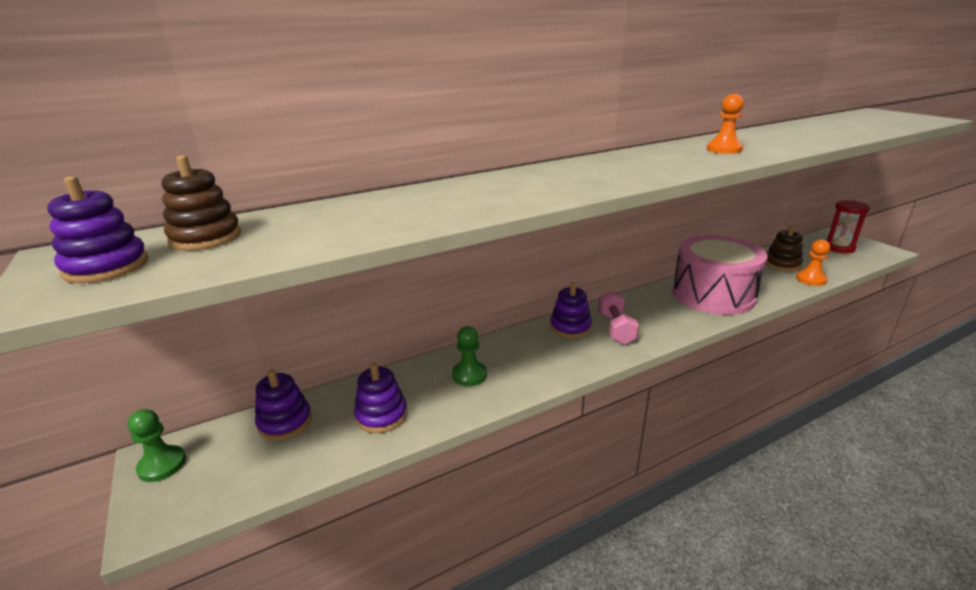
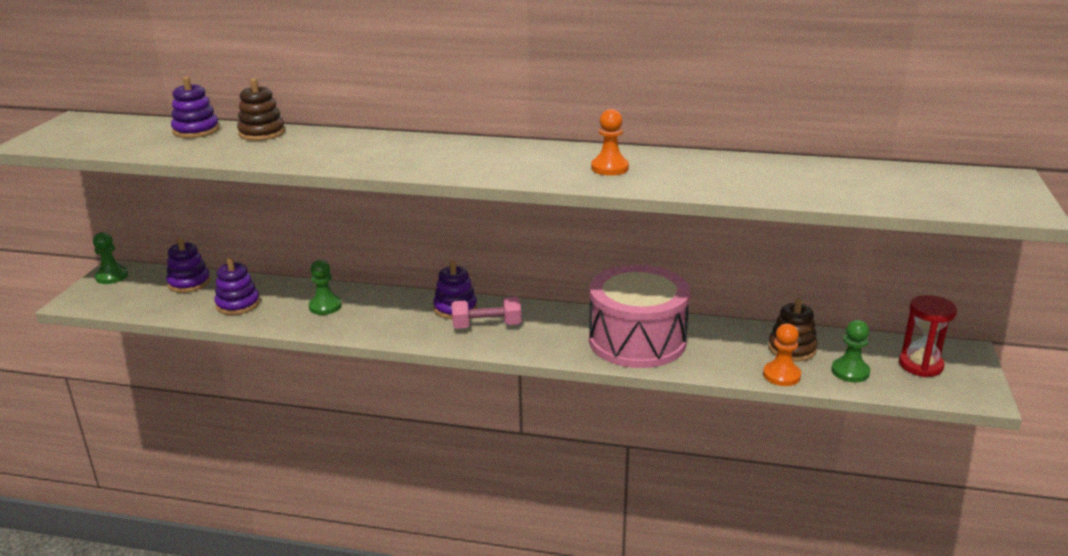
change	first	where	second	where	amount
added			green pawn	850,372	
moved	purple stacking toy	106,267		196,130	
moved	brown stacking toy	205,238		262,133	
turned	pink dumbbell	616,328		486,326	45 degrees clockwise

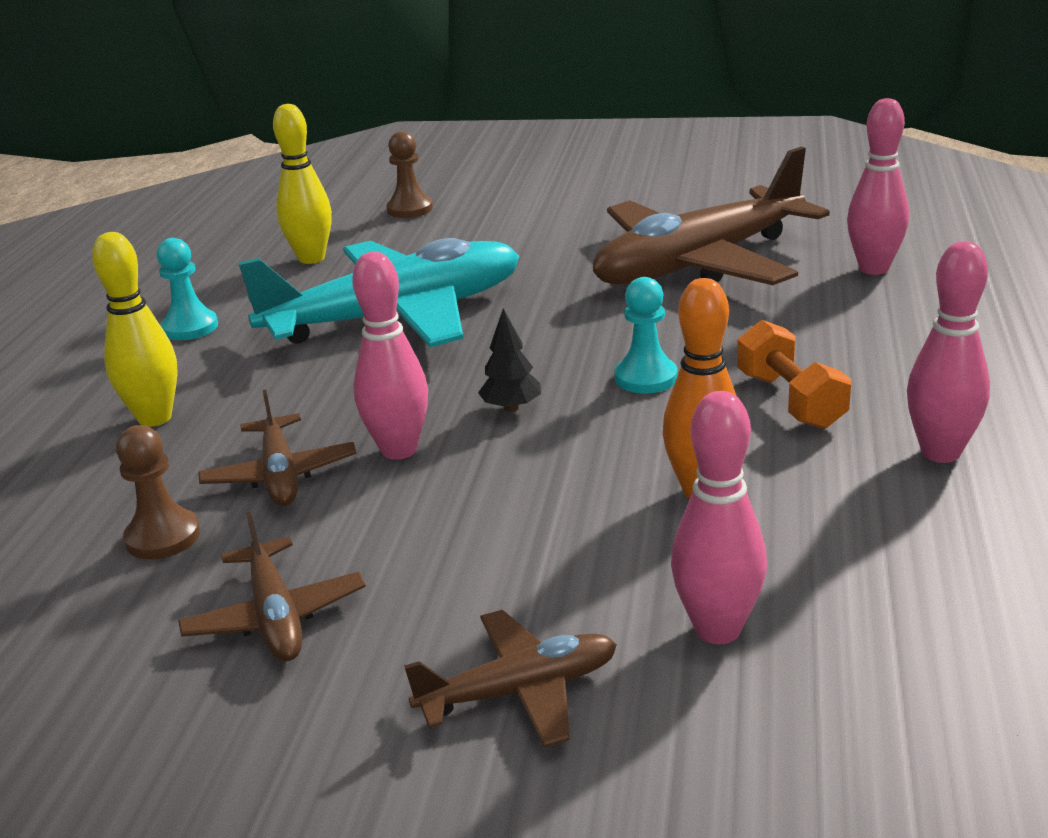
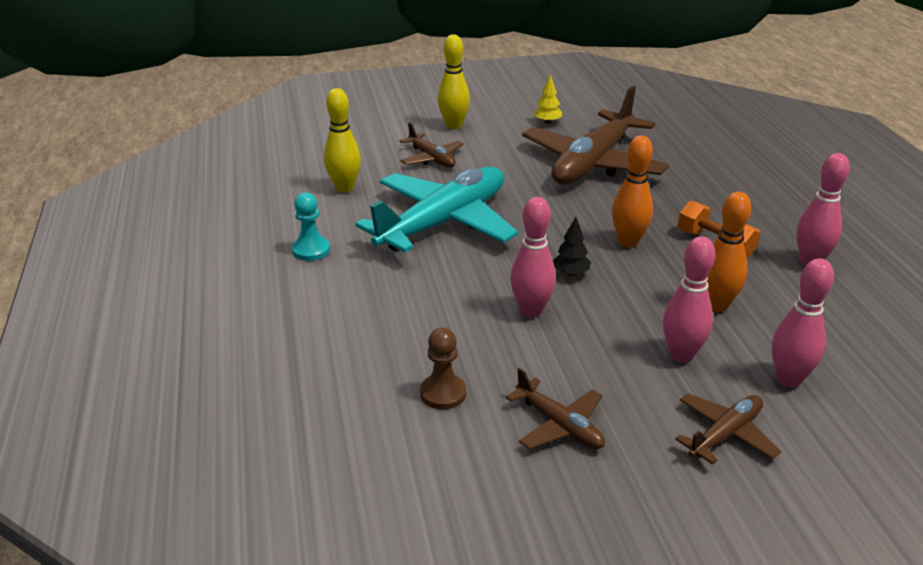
change	first	where	second	where	amount
removed	brown pawn	410,209			
added			yellow tree	547,122	
moved	yellow bowling pin	155,418		453,126	
moved	brown plane	280,475		432,158	
moved	pink bowling pin	874,268		681,355	
replaced	turquoise pawn	646,378	orange bowling pin	628,242	

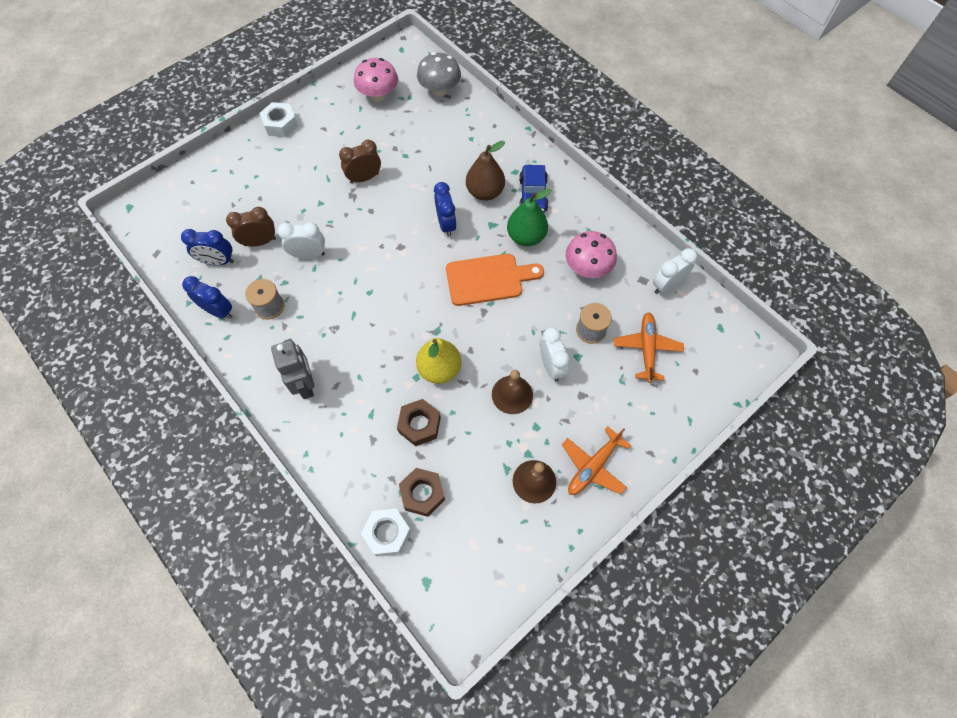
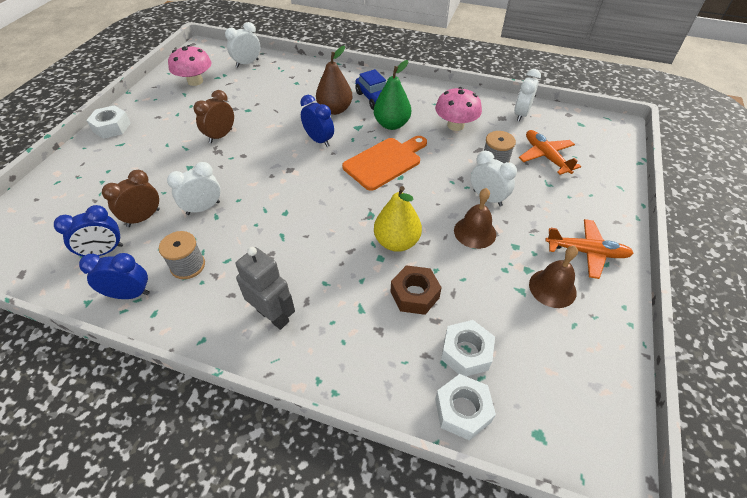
change	first	where	second	where	amount
replaced	grey mushroom	440,90	white clock	247,63	
recoloured	brown nut	422,494	white nut	466,352	
turned	orange plane	593,466		586,252	90 degrees counterclockwise

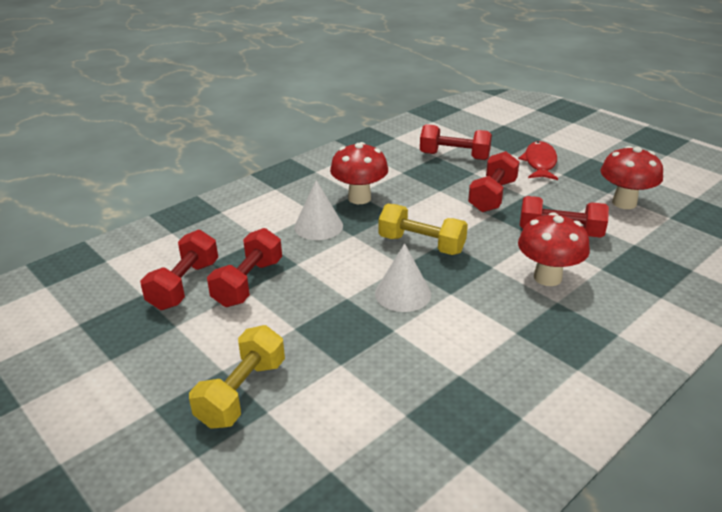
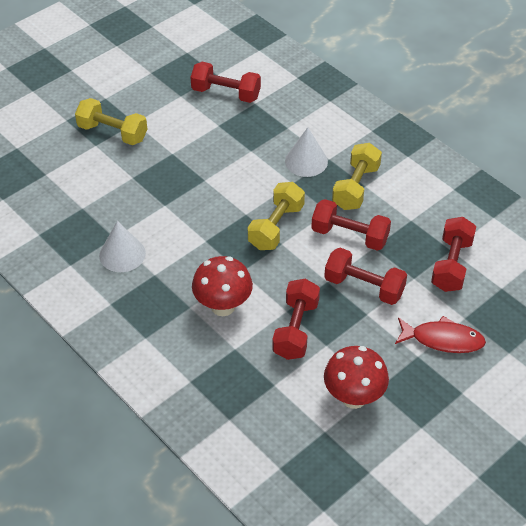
change	first	where	second	where	amount
moved	red dumbbell	248,283		349,236	
moved	white cone	403,293		122,254	
replaced	red mushroom	359,198	yellow dumbbell	356,187	

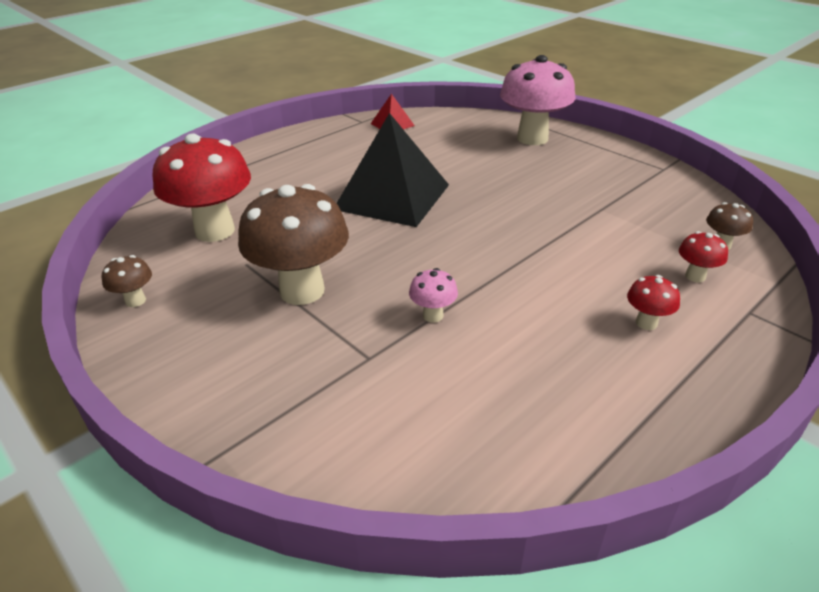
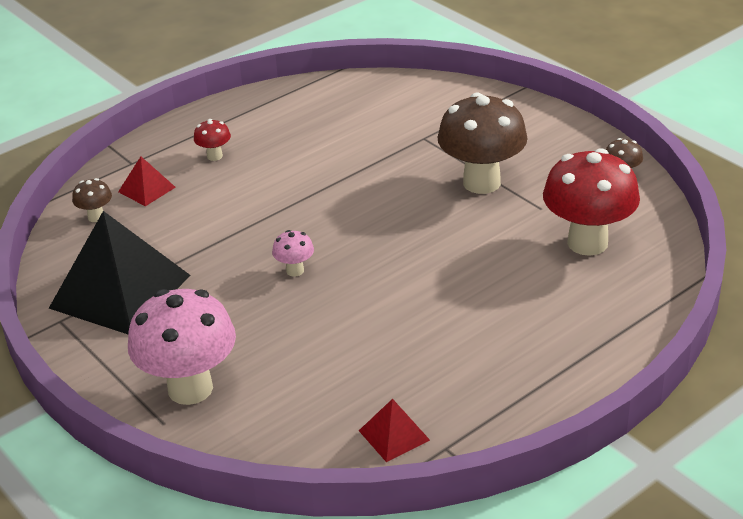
change	first	where	second	where	amount
moved	black pyramid	392,197		120,291	
moved	pink mushroom	433,315		295,270	
replaced	red mushroom	695,276	red pyramid	146,189	

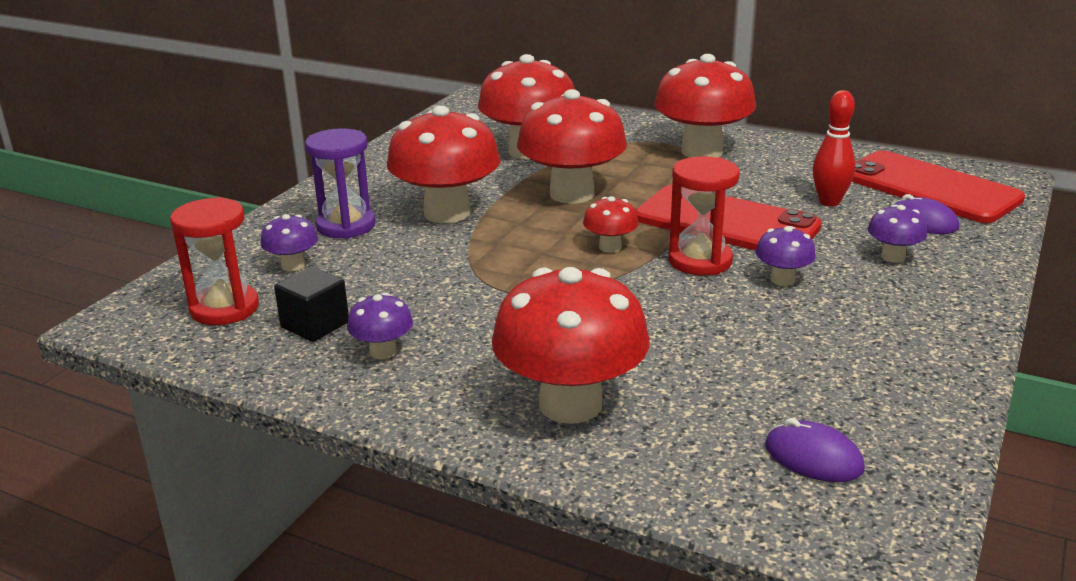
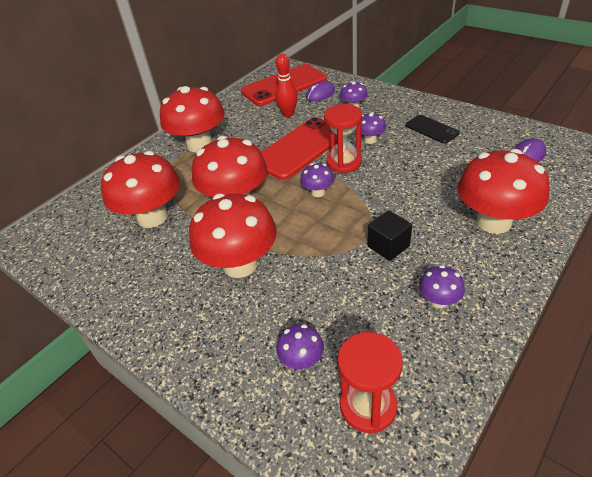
change	first	where	second	where	amount
removed	purple hourglass	346,226			
added			black phone	431,129	
moved	black cube	315,325		388,246	
recoloured	red mushroom	610,247	purple mushroom	318,192	

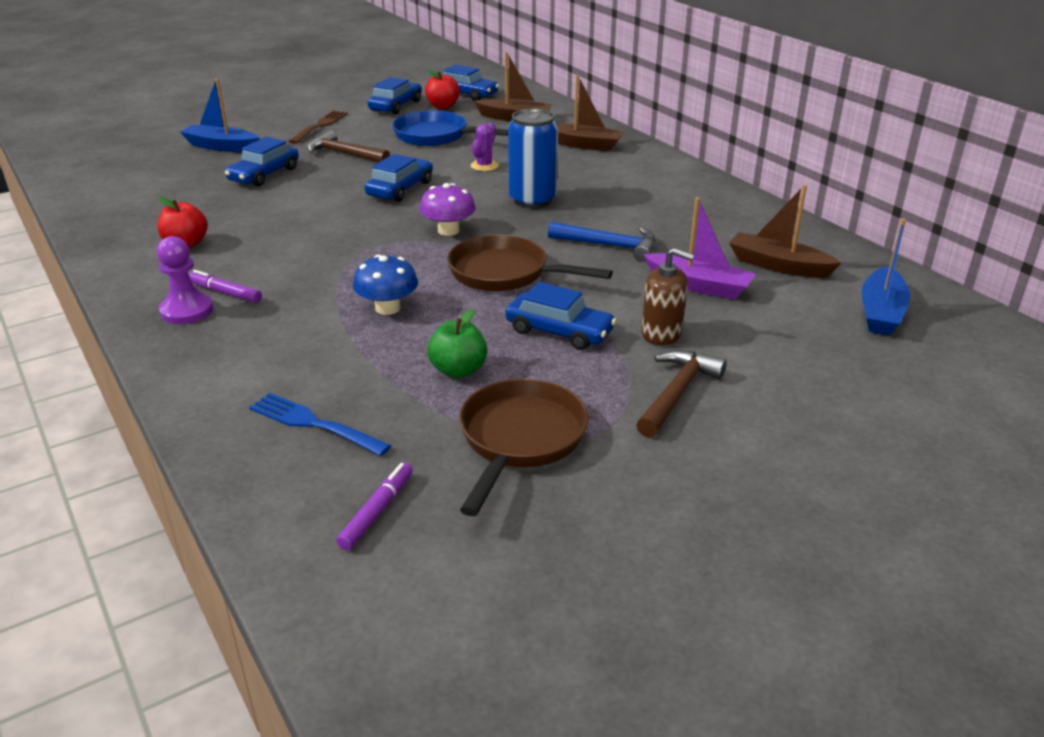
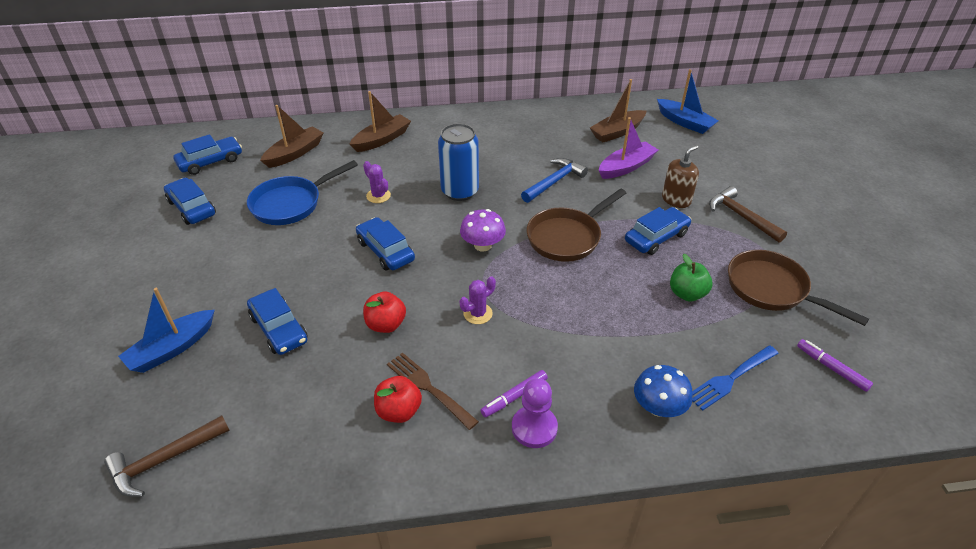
change	first	where	second	where	amount
added			purple cactus	478,313	
moved	brown fork	320,126		429,388	
moved	brown hammer	344,154		164,460	
moved	blue mushroom	387,308		658,407	
moved	red apple	443,106		386,324	

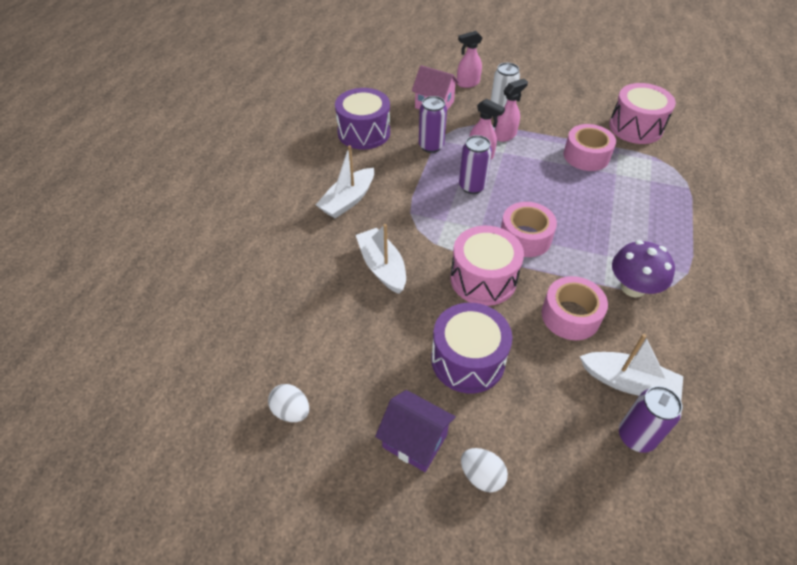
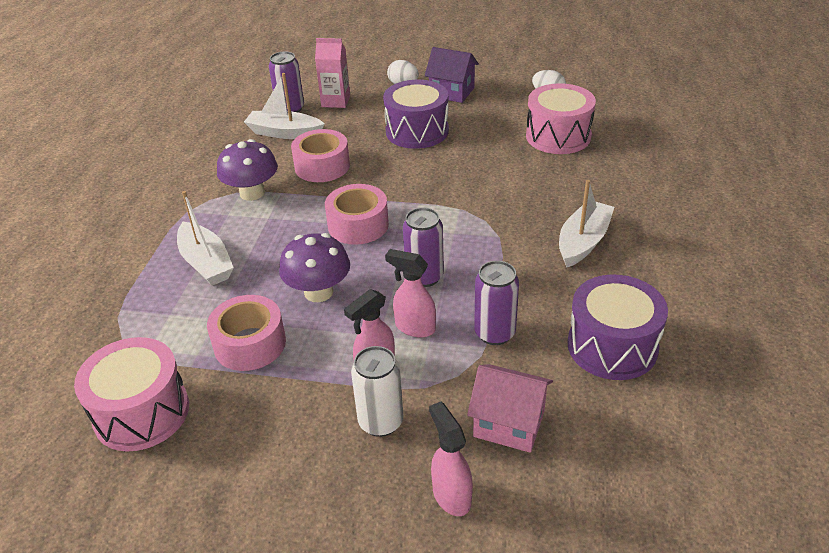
change	first	where	second	where	amount
added			purple mushroom	318,292	
added			pink carton	336,101	
moved	white boat	382,267		206,263	
moved	pink drum	483,279		558,136	
turned	pink spray bottle	467,83		451,495	90 degrees counterclockwise

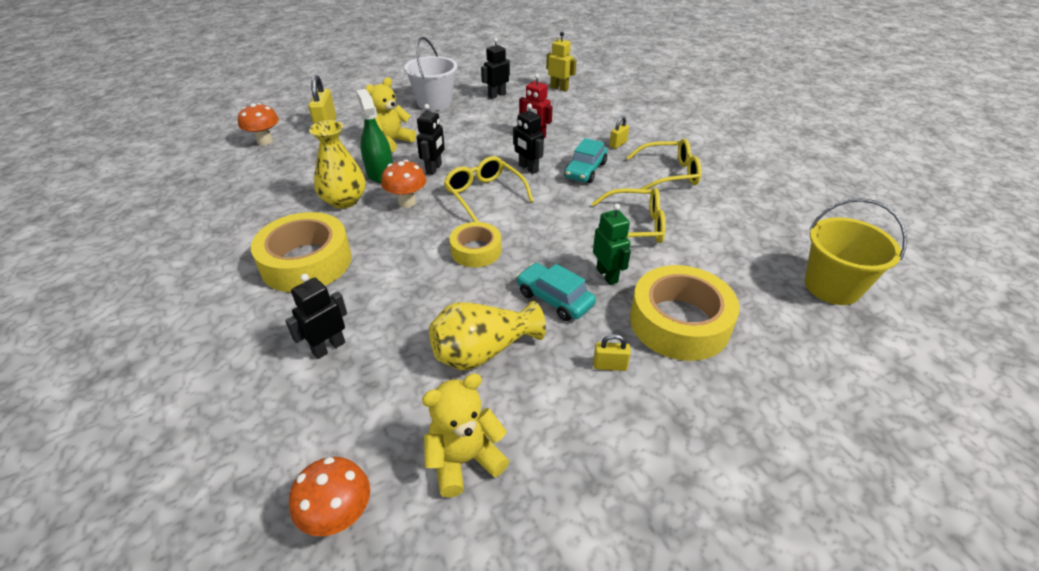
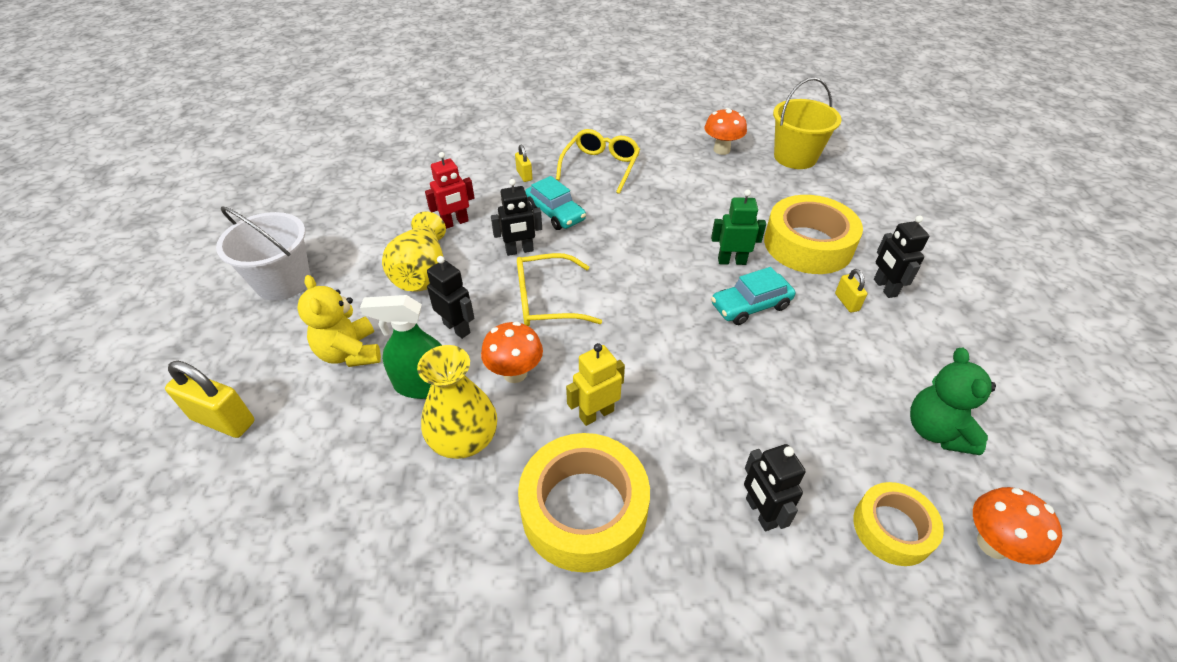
change	first	where	second	where	amount
removed	yellow glasses	634,226			
moved	orange mushroom	265,141		721,150	
moved	yellow vase	483,351		422,272	
moved	yellow tape	476,250		892,528	
moved	black robot	497,95		884,288	
moved	yellow robot	559,88		596,414	
recoloured	yellow teddy bear	464,460	green teddy bear	936,431	
turned	yellow padlock	610,365		846,302	45 degrees counterclockwise

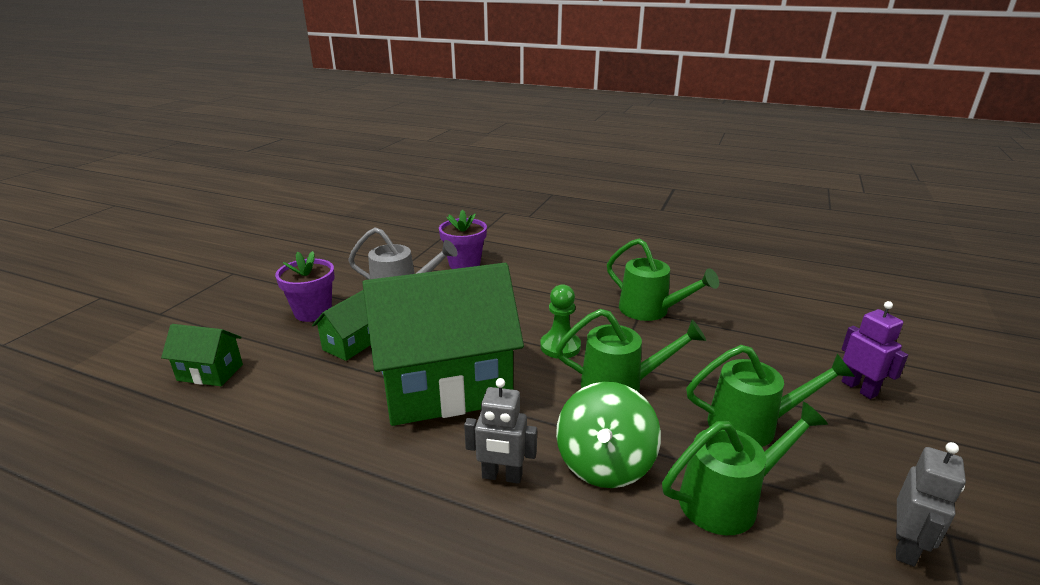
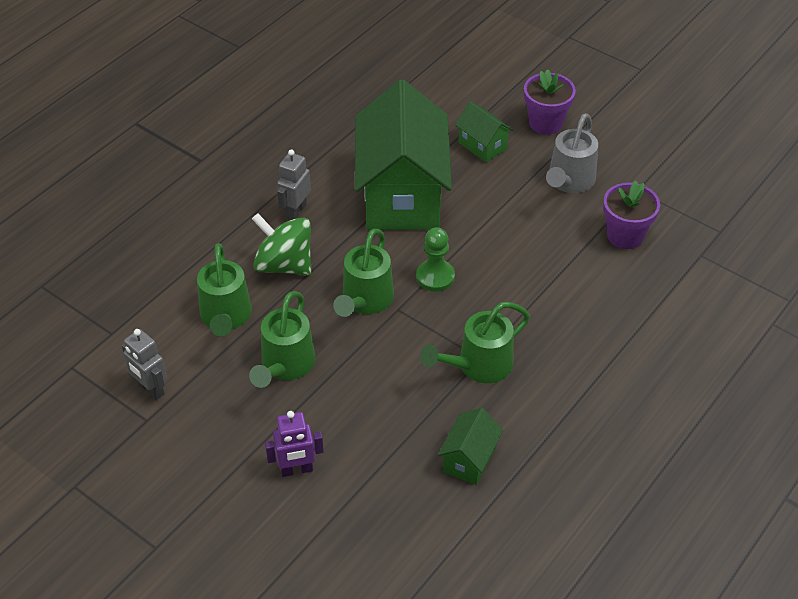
change	first	where	second	where	amount
moved	green house	210,372		469,460	

